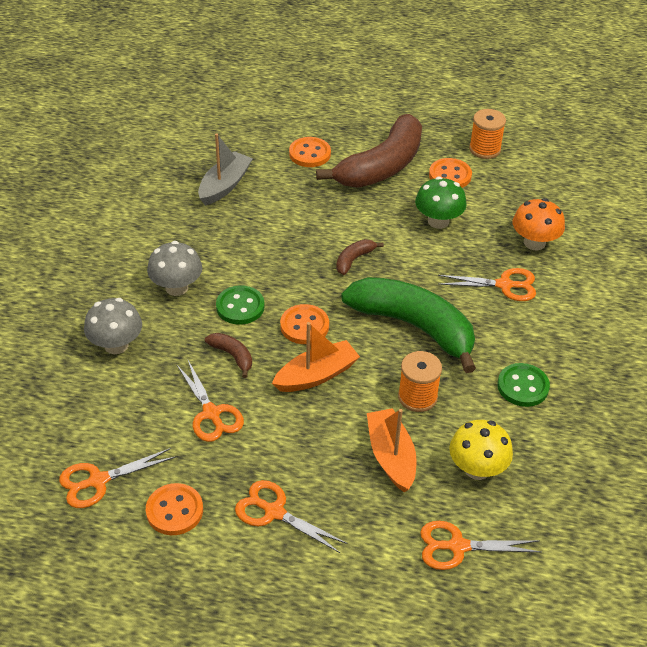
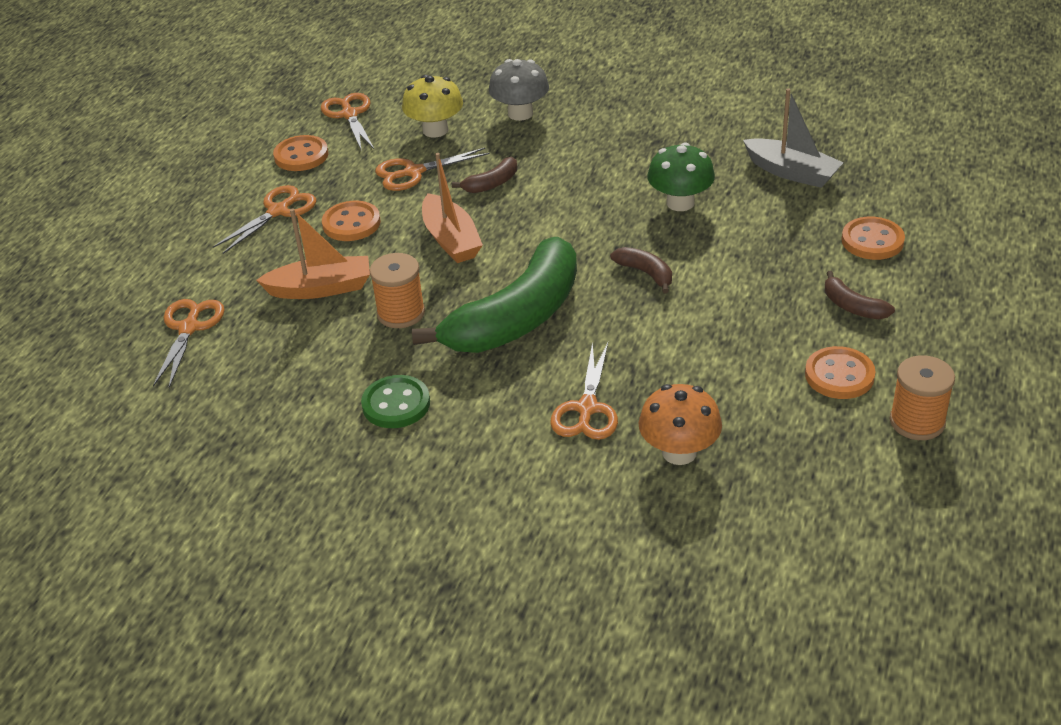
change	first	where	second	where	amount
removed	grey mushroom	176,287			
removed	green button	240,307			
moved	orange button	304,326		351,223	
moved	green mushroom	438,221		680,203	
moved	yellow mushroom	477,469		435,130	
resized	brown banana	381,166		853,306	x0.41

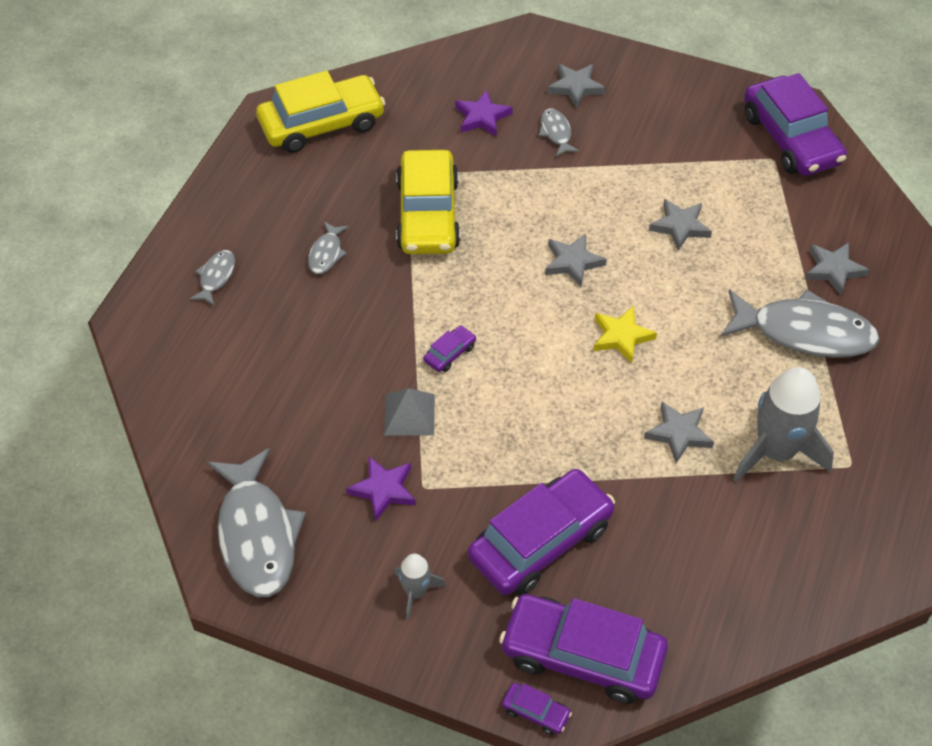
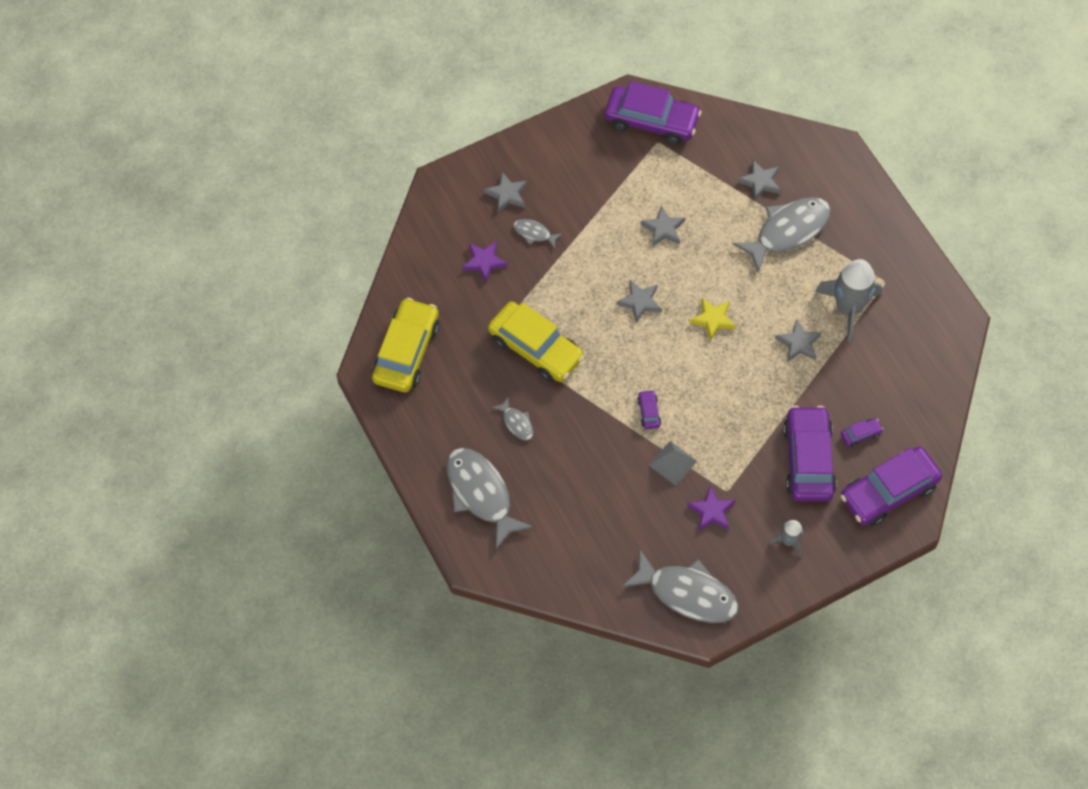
change	first	where	second	where	amount
moved	purple car	535,712		860,434	
resized	grey fish	216,277		481,494	x2.15

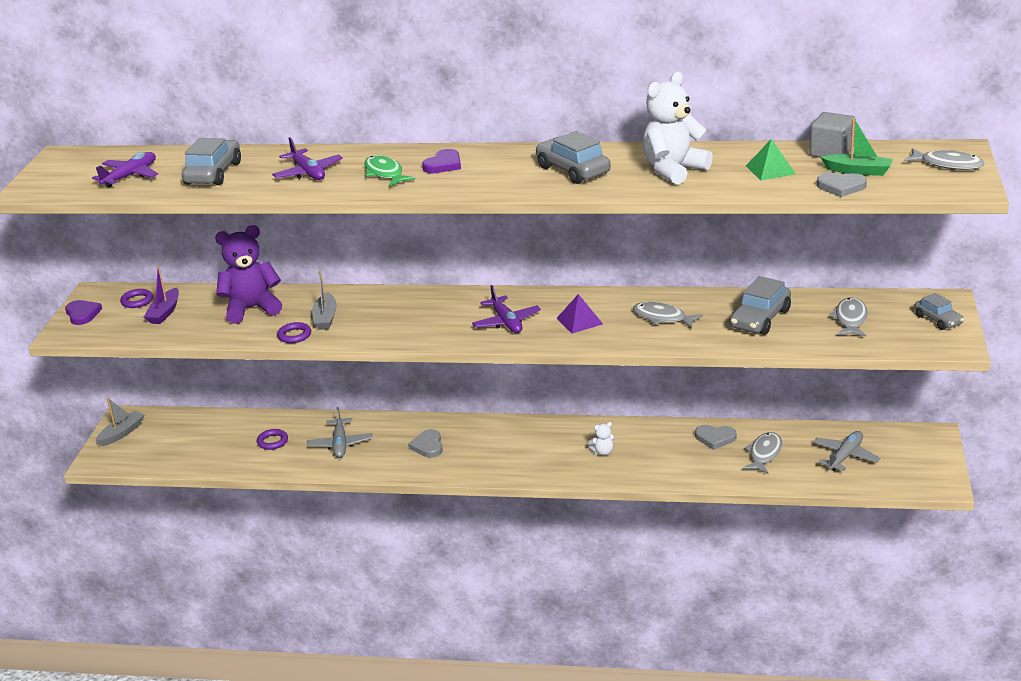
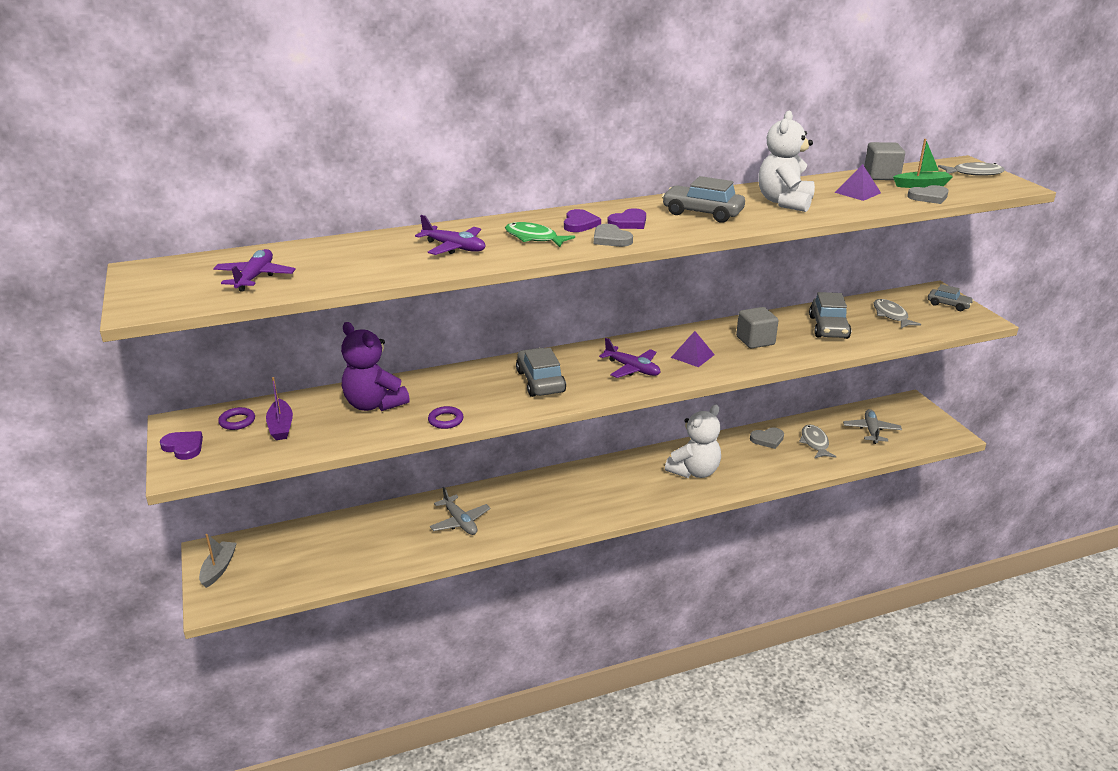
change	first	where	second	where	amount
removed	purple ring	272,441			
removed	grey boat	325,318			
added			purple heart	629,222	
moved	grey car	213,173		540,381	
moved	grey heart	428,446		611,239	
replaced	grey fish	662,318	grey cube	755,341	
recoloured	green pyramid	770,170	purple pyramid	857,192	
turned	purple teddy bear	251,309		374,404	90 degrees counterclockwise
resized	white teddy bear	603,452		694,471	x2.30

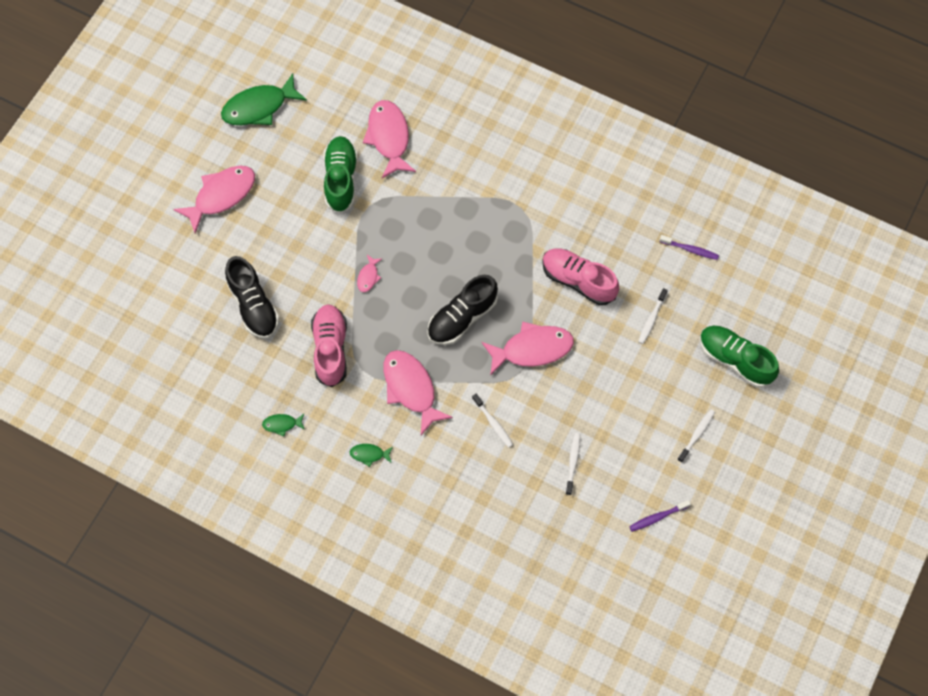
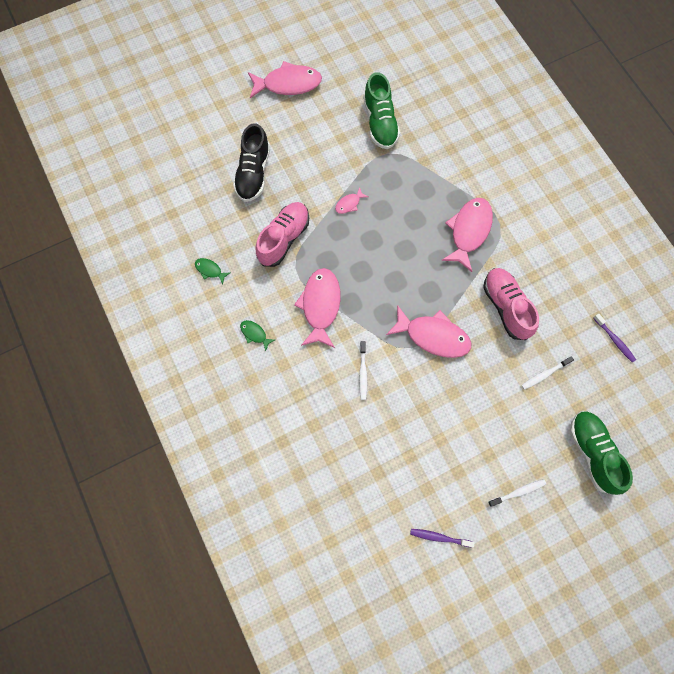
change	first	where	second	where	amount
removed	green fish	259,107			
removed	black shoe	462,318			
removed	white toothbrush	573,462			
moved	pink fish	389,137		469,231	
turned	green shoe	341,179		380,123	135 degrees clockwise

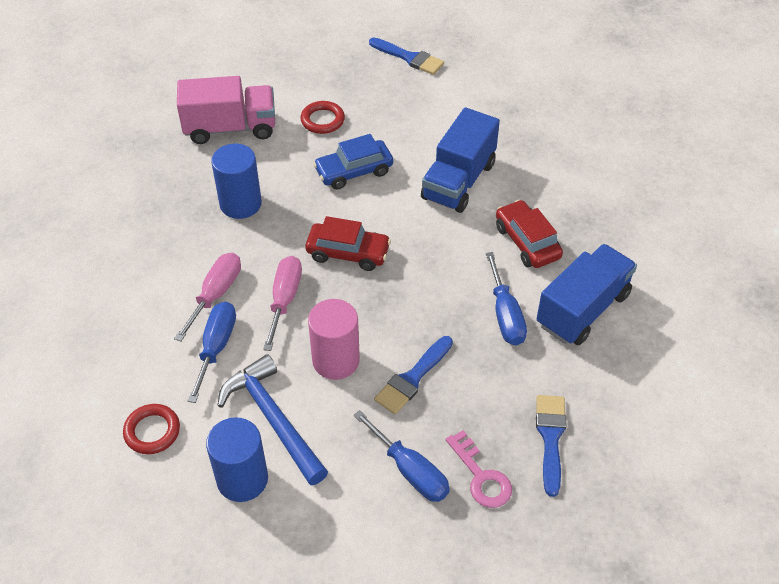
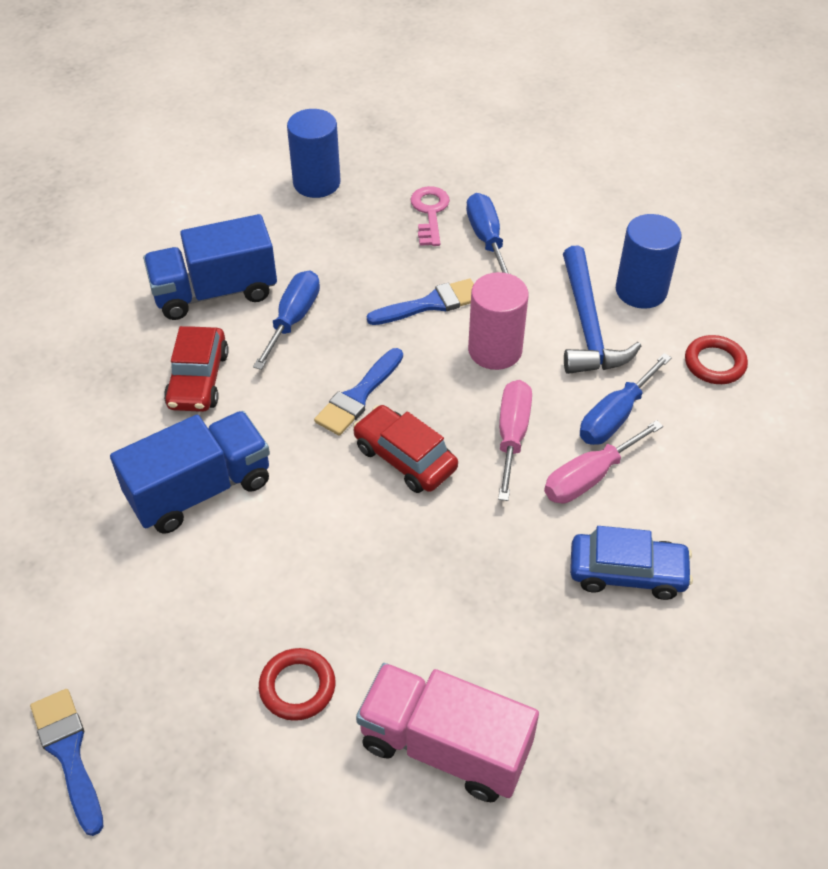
change	first	where	second	where	amount
moved	blue cylinder	240,204		316,183	
moved	blue car	354,171		627,573	
moved	blue brush	550,438		358,396	
turned	pink screwdriver	284,299		512,435	150 degrees clockwise

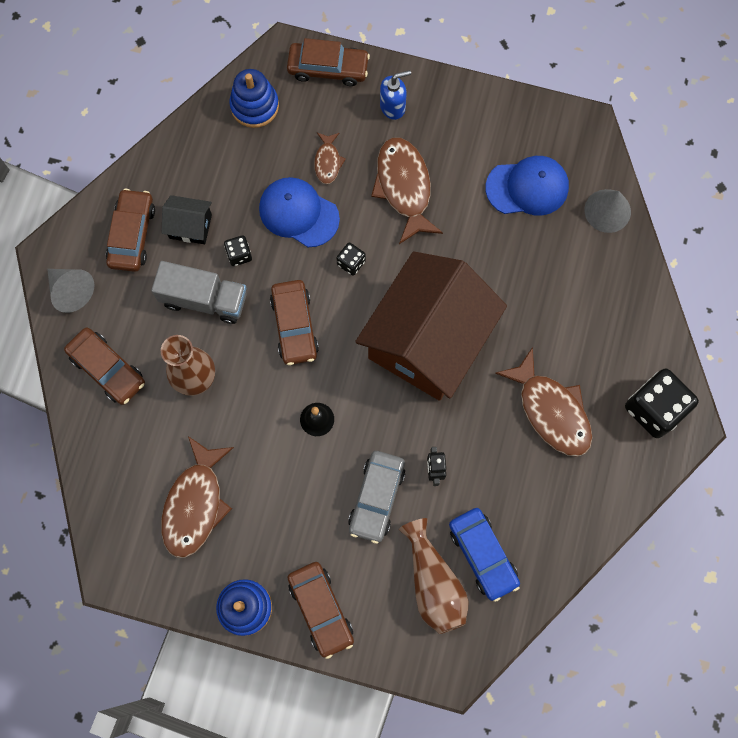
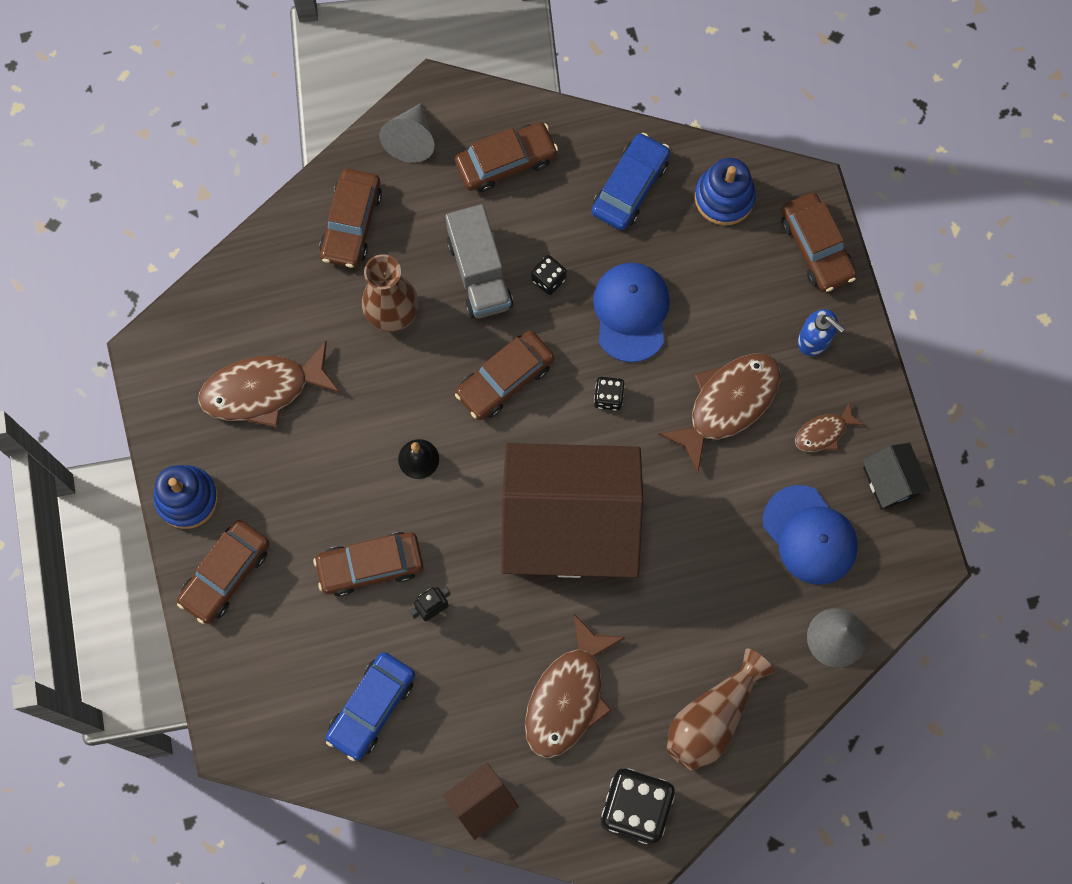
change	first	where	second	where	amount
added			brown house	481,802	
added			blue car	630,187	
moved	black house	190,226		890,481	
moved	brown fish	328,162		824,432	
moved	brown vase	433,583		712,718	
recoloured	grey car	376,498	brown car	370,566	

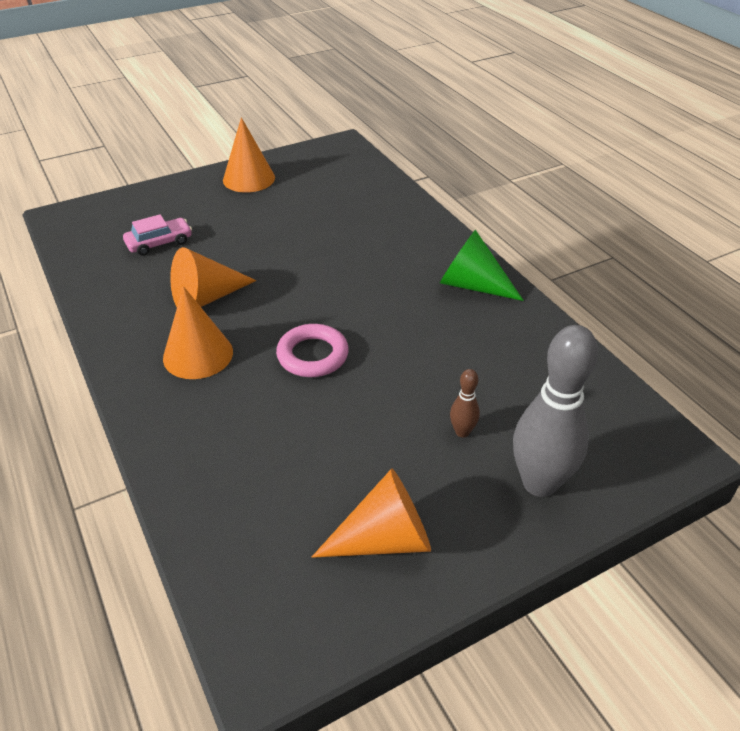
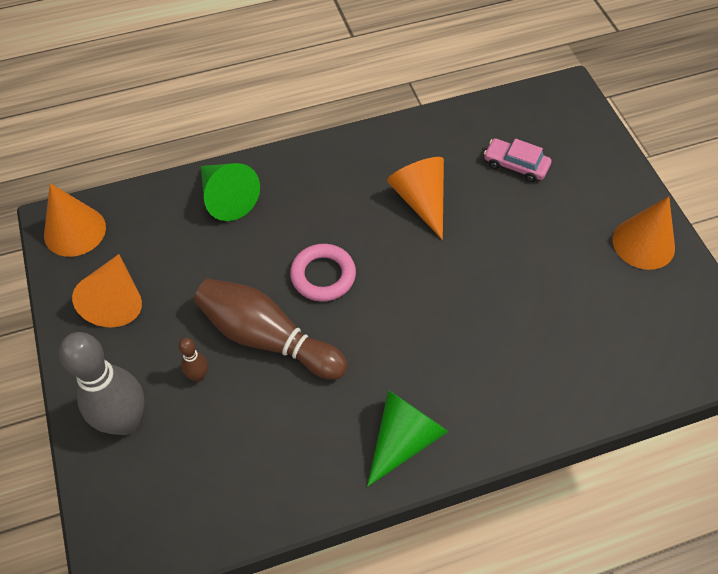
change	first	where	second	where	amount
added			brown bowling pin	267,338	
added			green cone	226,198	
moved	orange cone	198,354		75,231	
turned	pink car	159,243		515,165	135 degrees clockwise

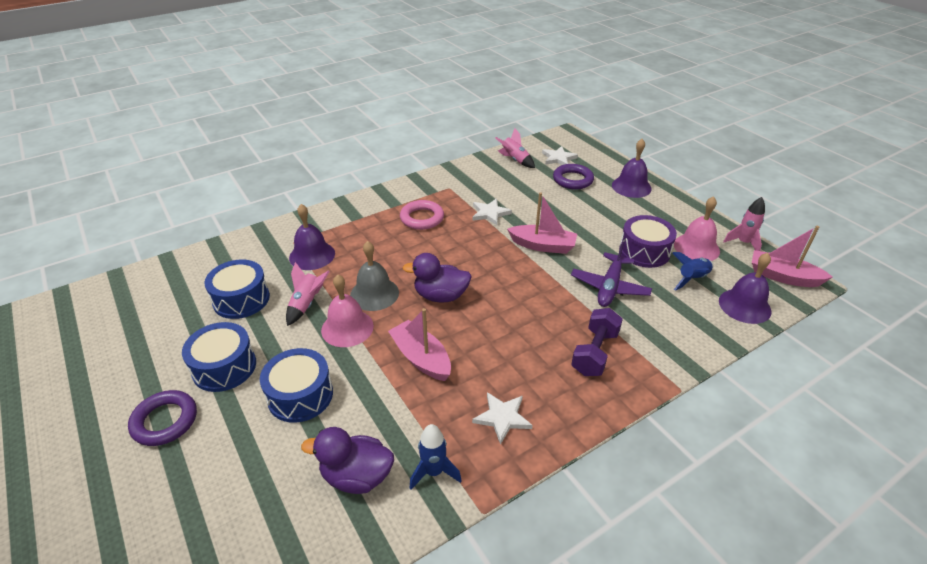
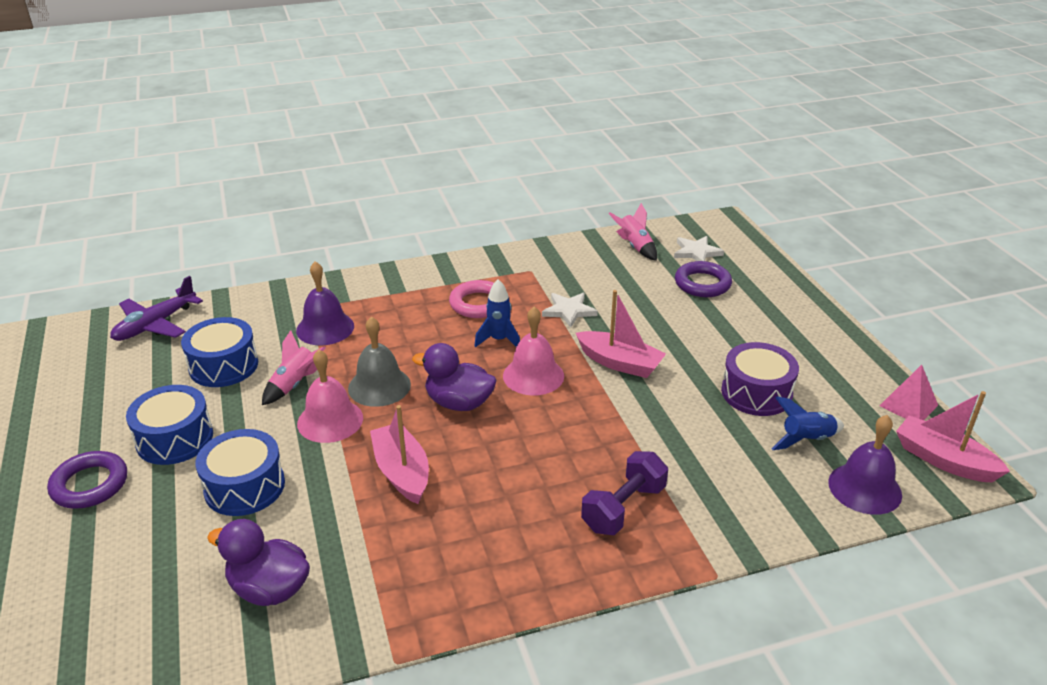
change	first	where	second	where	amount
removed	white star	502,418			
removed	purple bell	631,187			
moved	blue rocket	434,472		499,340	
moved	purple plane	609,287		155,325	
moved	pink bell	696,247		533,375	
replaced	pink rocket	743,243	pink pyramid	908,405	

